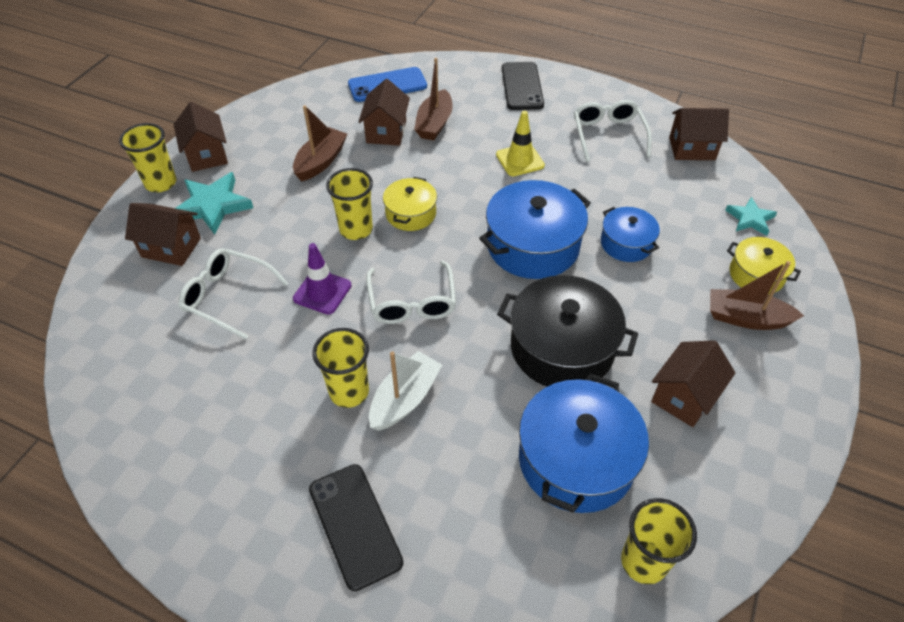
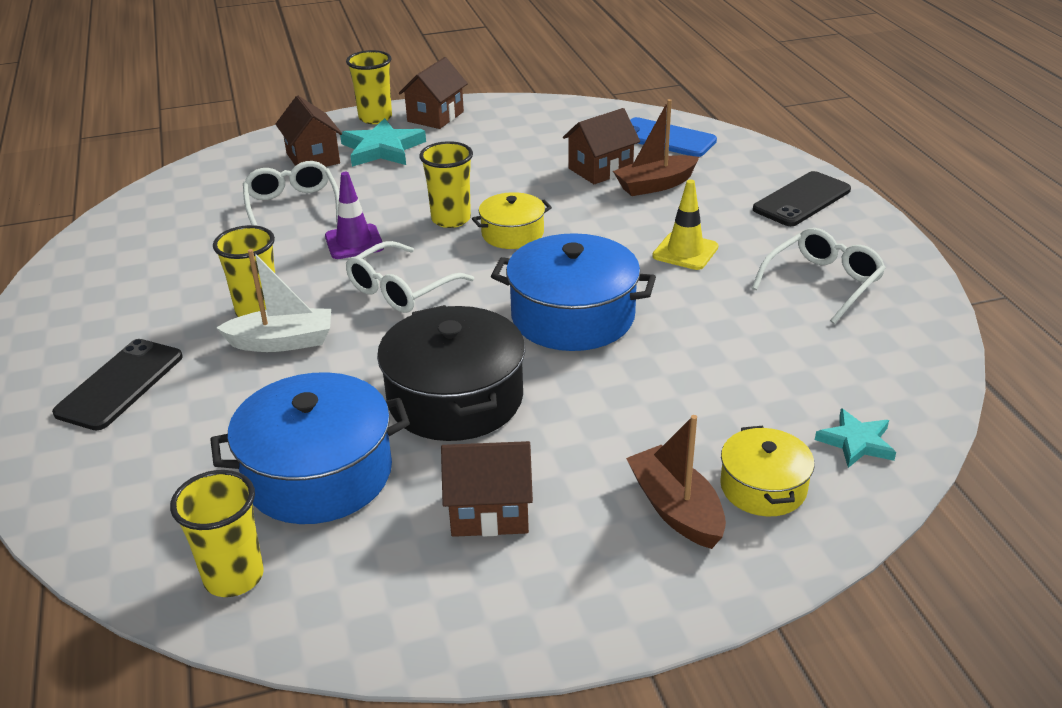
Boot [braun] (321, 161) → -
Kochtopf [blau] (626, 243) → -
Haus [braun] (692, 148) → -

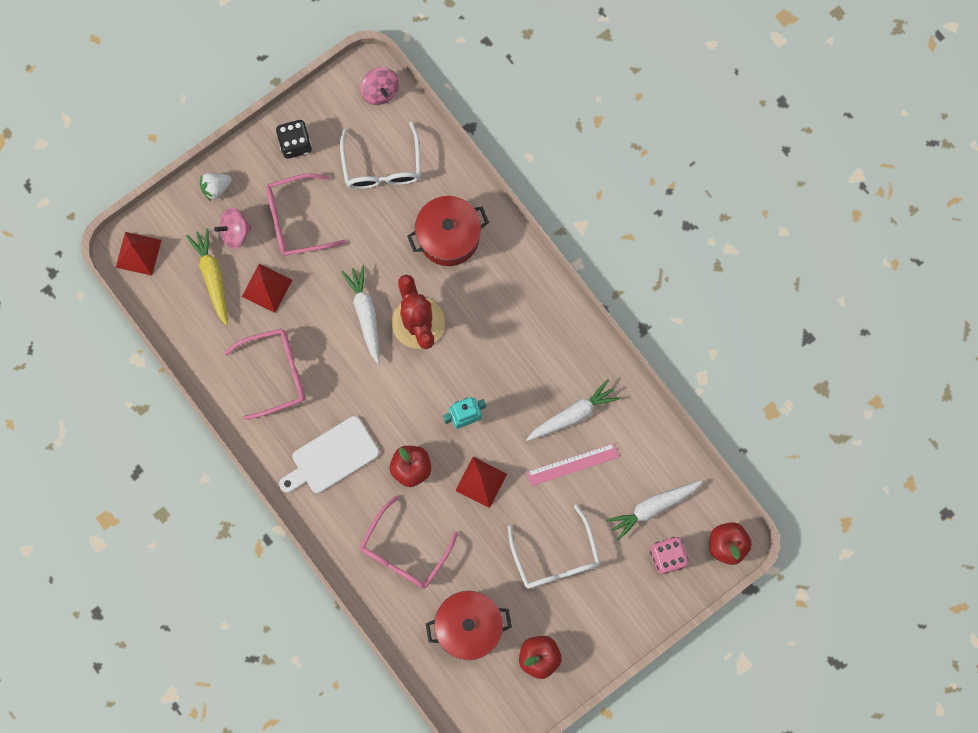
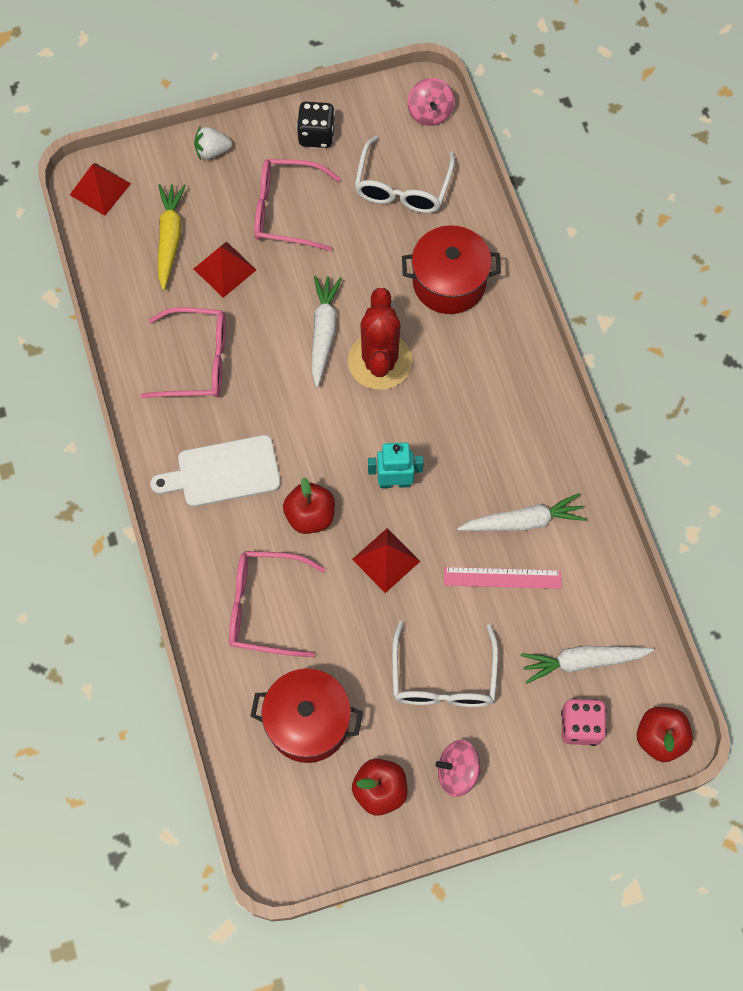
Kreisel [rosa] (235, 232) → Kreisel [rosa] (457, 771), relocated
Brille [rosa] (404, 551) → Brille [rosa] (265, 607), 45 degrees clockwise

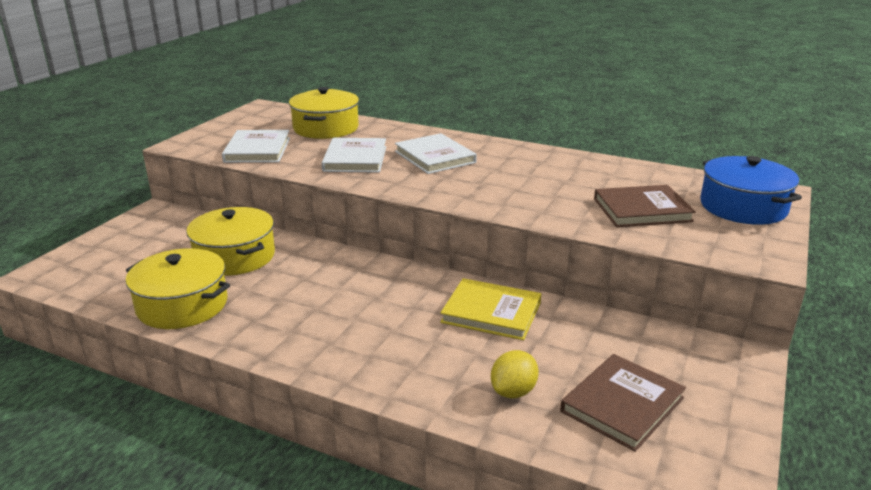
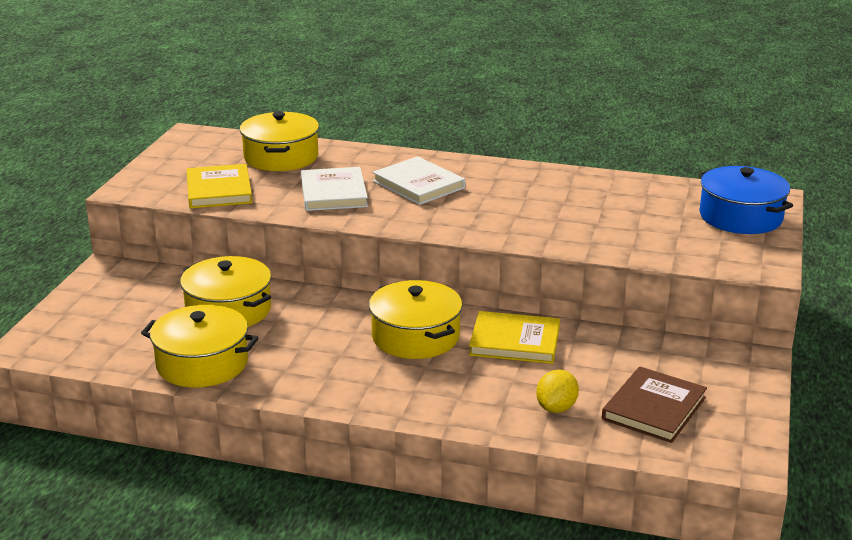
Buch [weiß] (257, 150) → Buch [gelb] (219, 190)
Buch [braun] (642, 210) → -
- → Kochtopf [gelb] (415, 337)

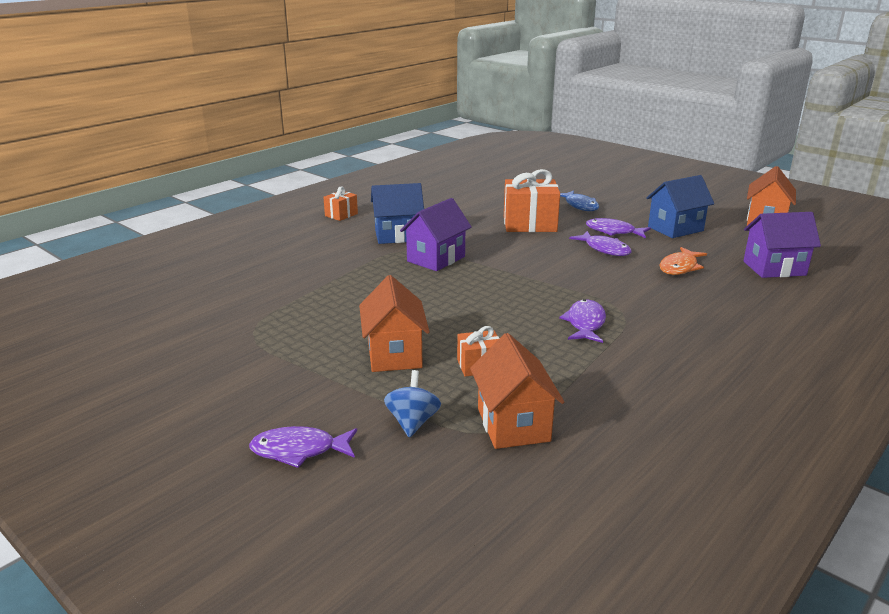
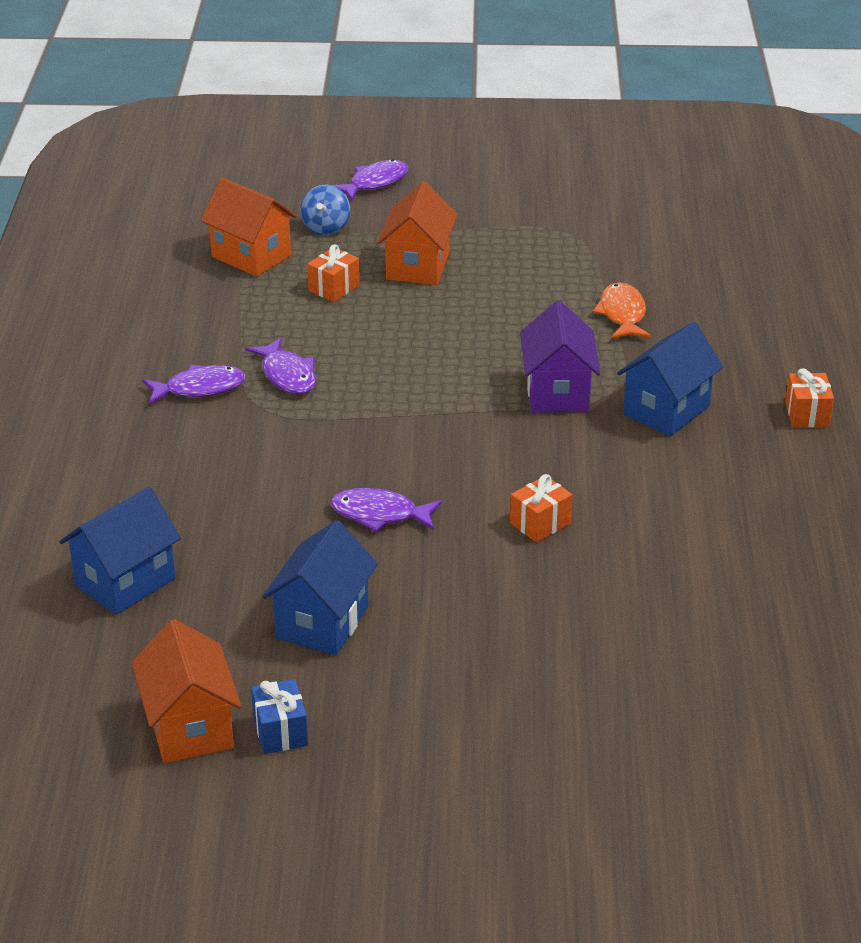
Haus [orange] (394, 355) → Haus [orange] (418, 266), 60 degrees clockwise
Kreisel [blau] (412, 422) → Kreisel [blau] (326, 227), 45 degrees clockwise
Geschenk [orange] (529, 224) → Geschenk [orange] (540, 523), x0.52
Fisch [blau] (580, 205) → -
Fisch [lila] (613, 232) → Fisch [lila] (200, 388), relocated
Fisch [orange] (679, 267) → Fisch [orange] (622, 314), relocated
Haus [lila] (774, 268) → Haus [blau] (125, 582)
- → Geschenk [blau] (280, 731)

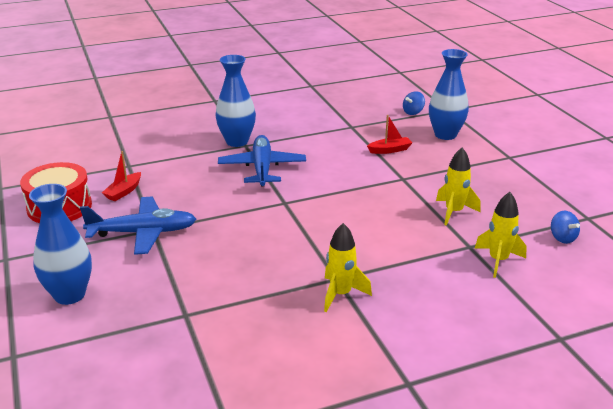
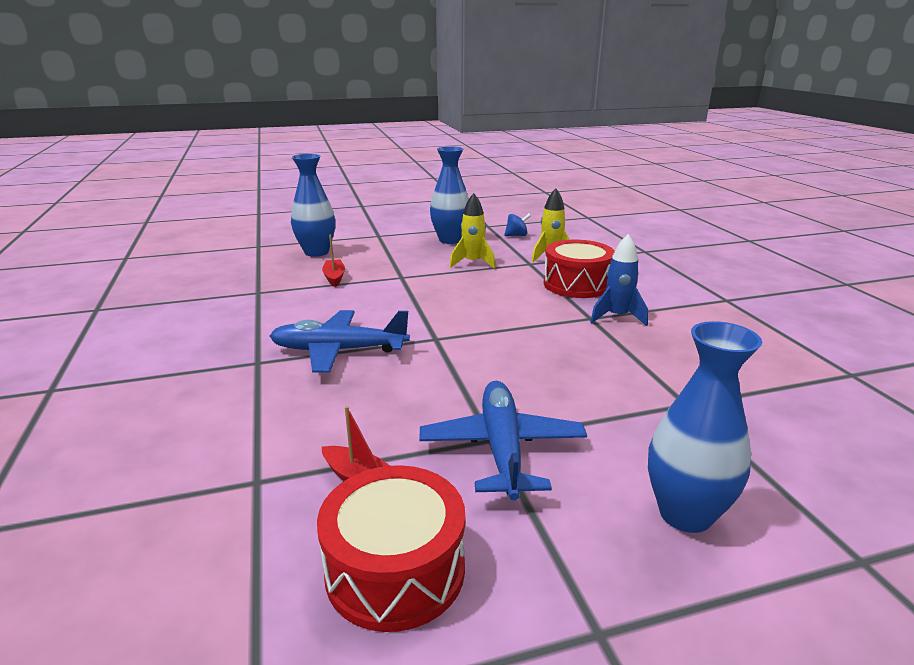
Vase [blau] (237, 141) → Vase [blau] (450, 240), relocated
Rakete [gelb] (340, 294) → Rakete [blau] (617, 317)
Kreisel [blau] (413, 112) → -
- → Trommel [rot] (577, 284)

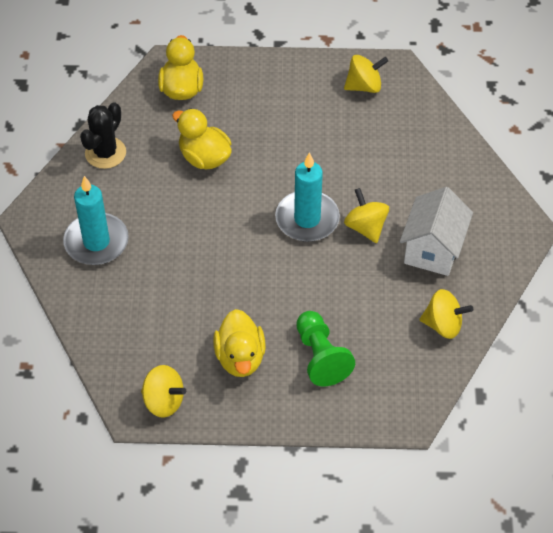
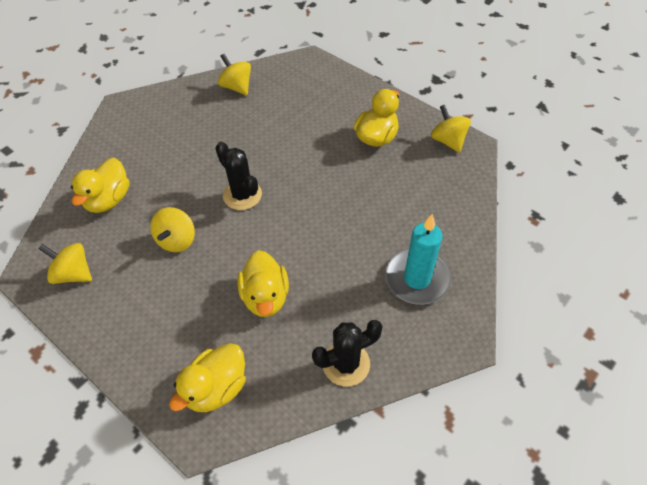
Kerze [türkis] (307, 219) → Kaktus [schwarz] (242, 195)
Bauer [grün] (320, 357) → -
Kreisel [gelb] (365, 227) → Kreisel [gelb] (177, 240), relocated
Haus [weiß] (433, 250) → -
- → Ente [gelb] (108, 200)

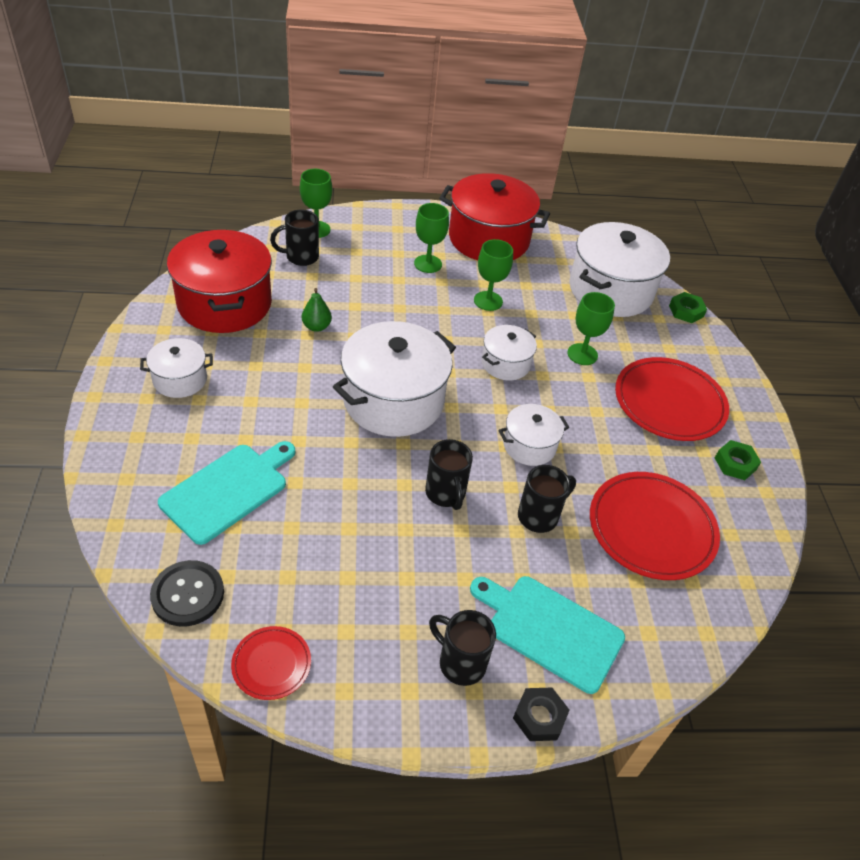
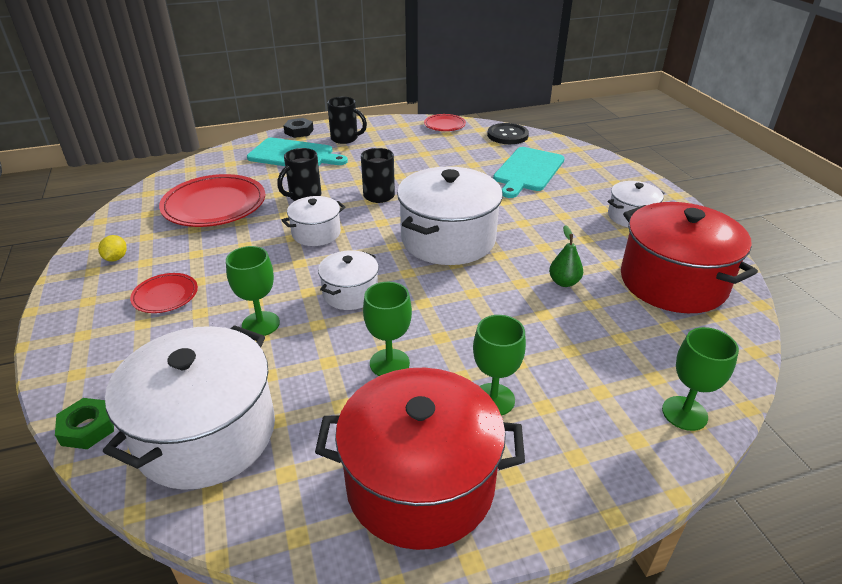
Tasse [schwarz] (301, 257) → -
Teller [rot] (669, 403) → Teller [rot] (165, 295), x0.51
Sechskantmutter [grün] (735, 463) → Zitrone [gelb] (116, 258)

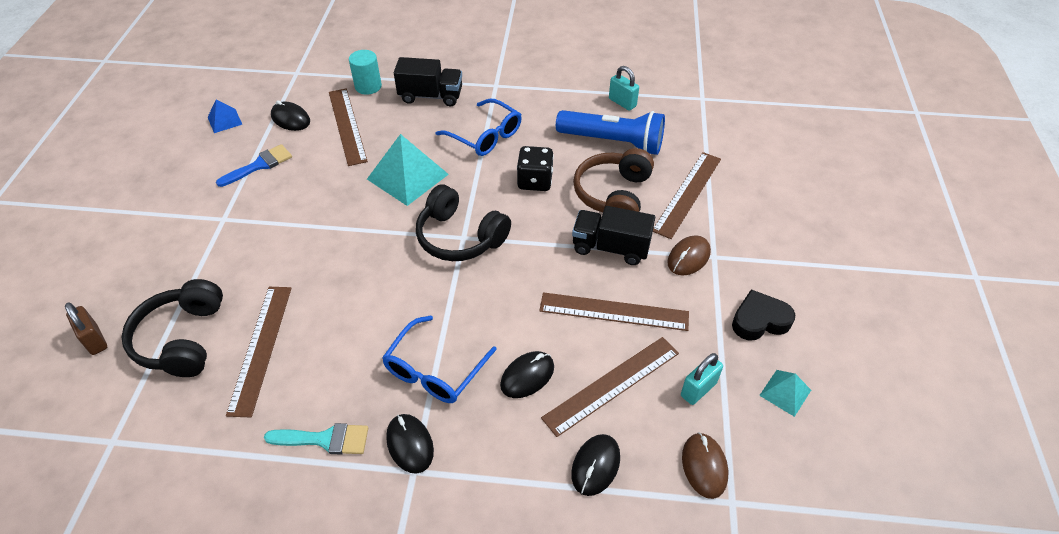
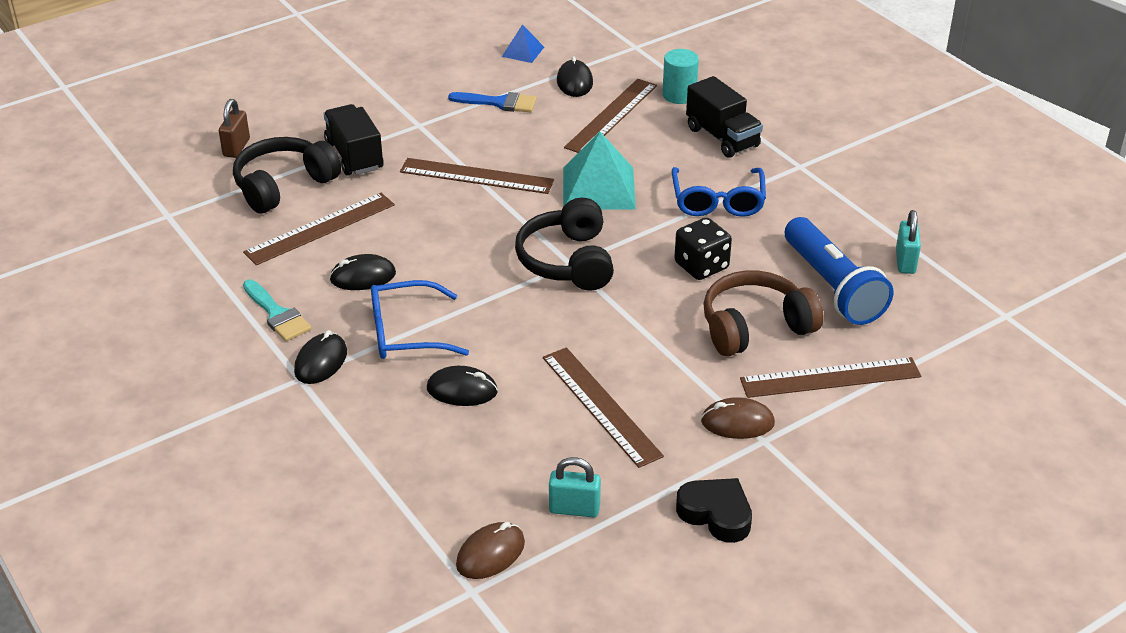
Lineal [braun] (611, 385) → Lineal [braun] (476, 176), relocated
Computermaus [schwarz] (595, 466) → Computermaus [schwarz] (363, 277), relocated
Lastwagen [schwarz] (610, 247) → Lastwagen [schwarz] (354, 156), relocated
Pyramide [türkis] (785, 392) → -

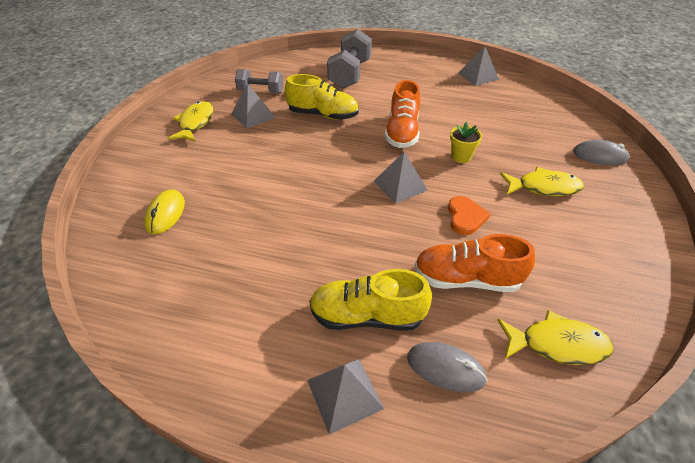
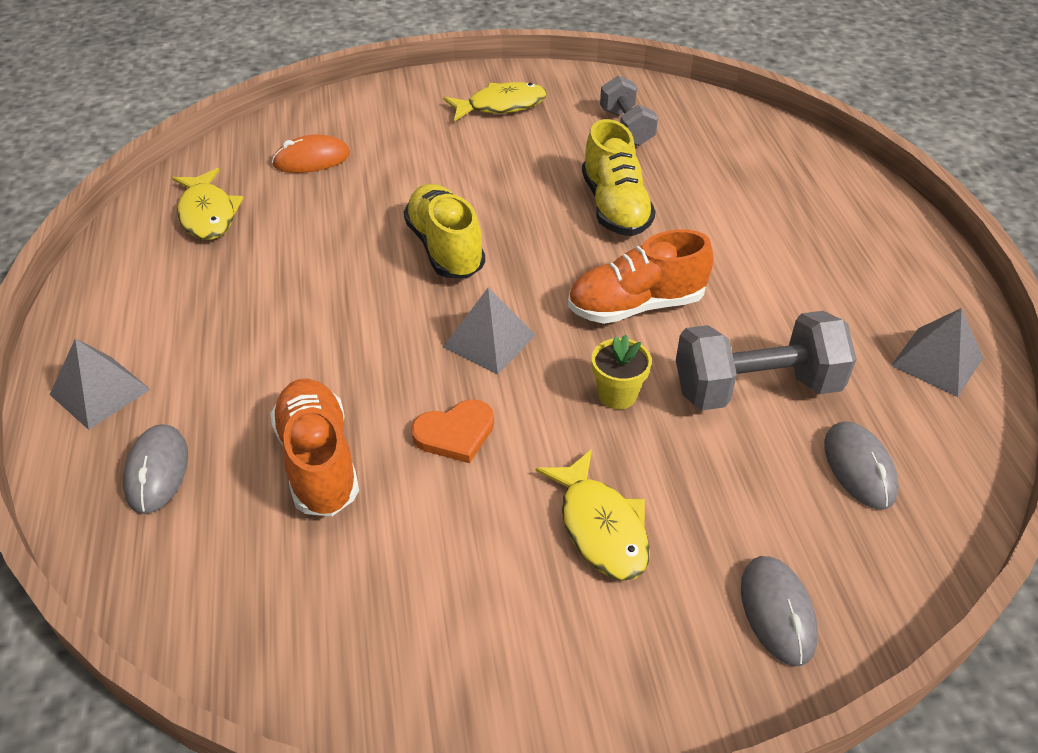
Computermaus [gelb] (166, 214) → Computermaus [orange] (312, 159)
Pyramide [grau] (253, 115) → -
Schuh [gelb] (367, 316) → Schuh [gelb] (445, 248), relocated
Hantel [grau] (350, 74) → Hantel [grau] (756, 388), relocated
Fisch [gelb] (557, 344) → Fisch [gelb] (208, 214), relocated
- → Computermaus [grau] (859, 468)

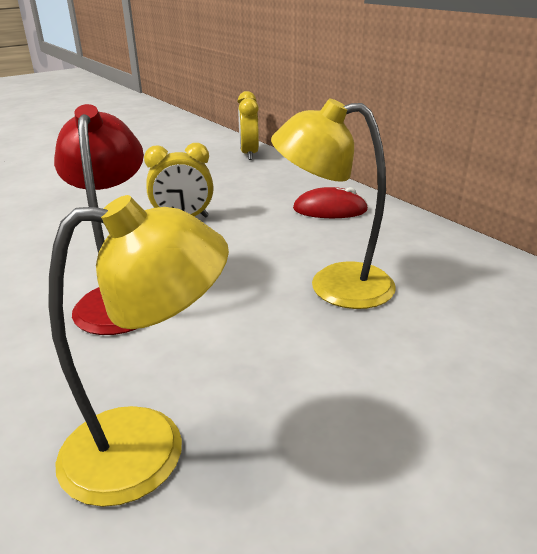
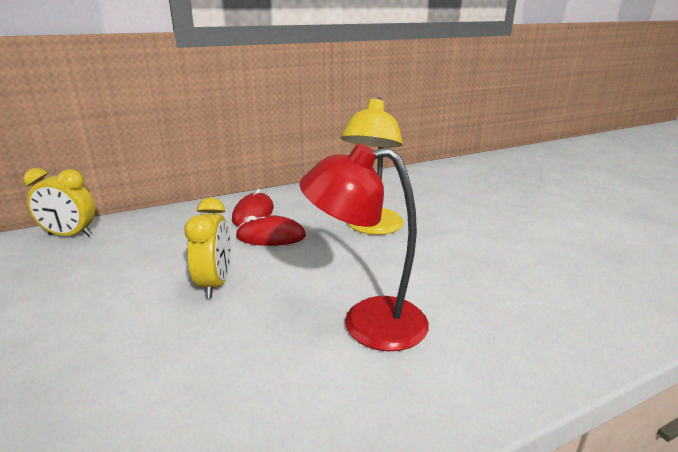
Lampe [gelb] (149, 448) → -
- → Computermaus [rot] (271, 236)

